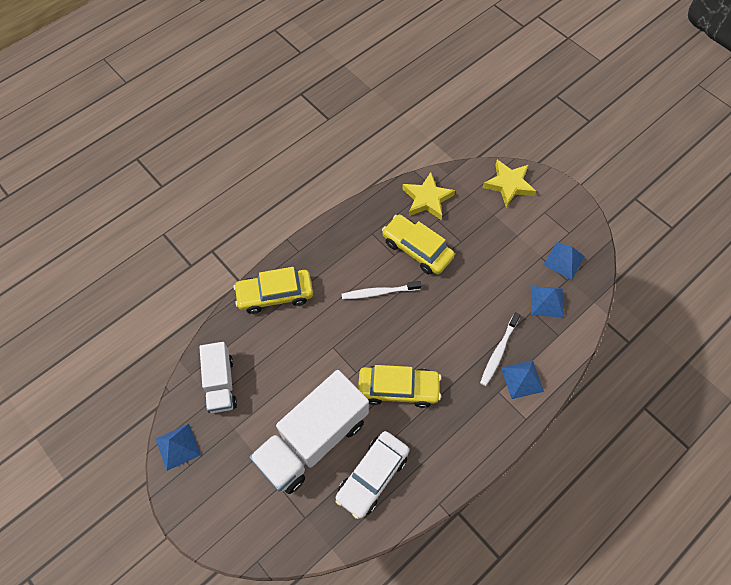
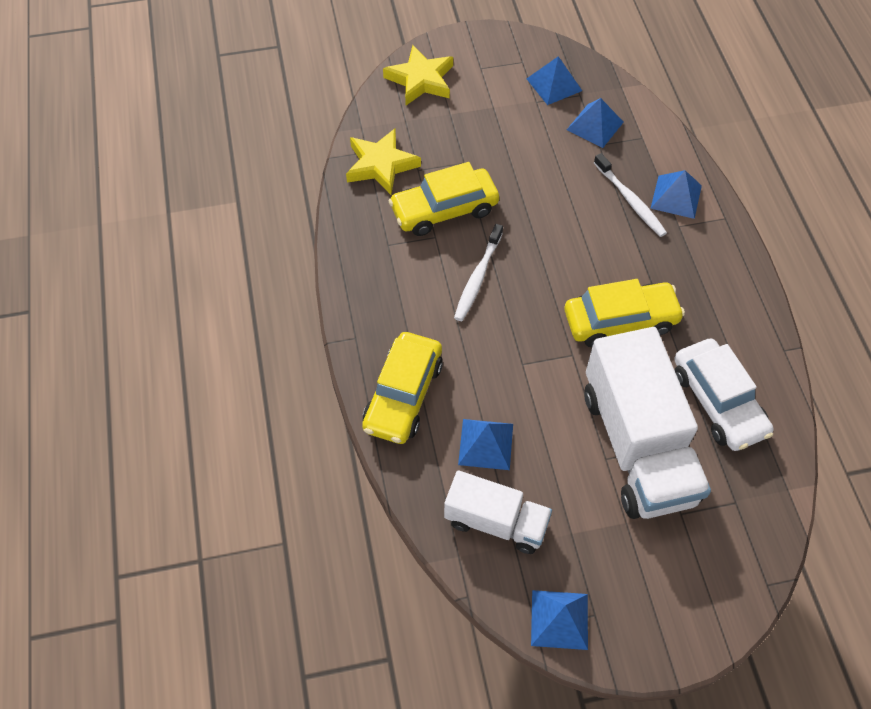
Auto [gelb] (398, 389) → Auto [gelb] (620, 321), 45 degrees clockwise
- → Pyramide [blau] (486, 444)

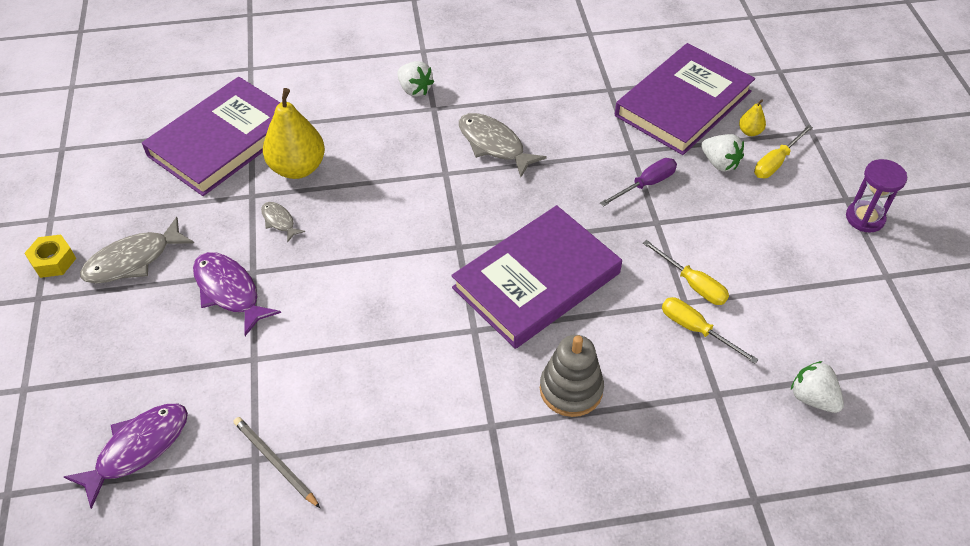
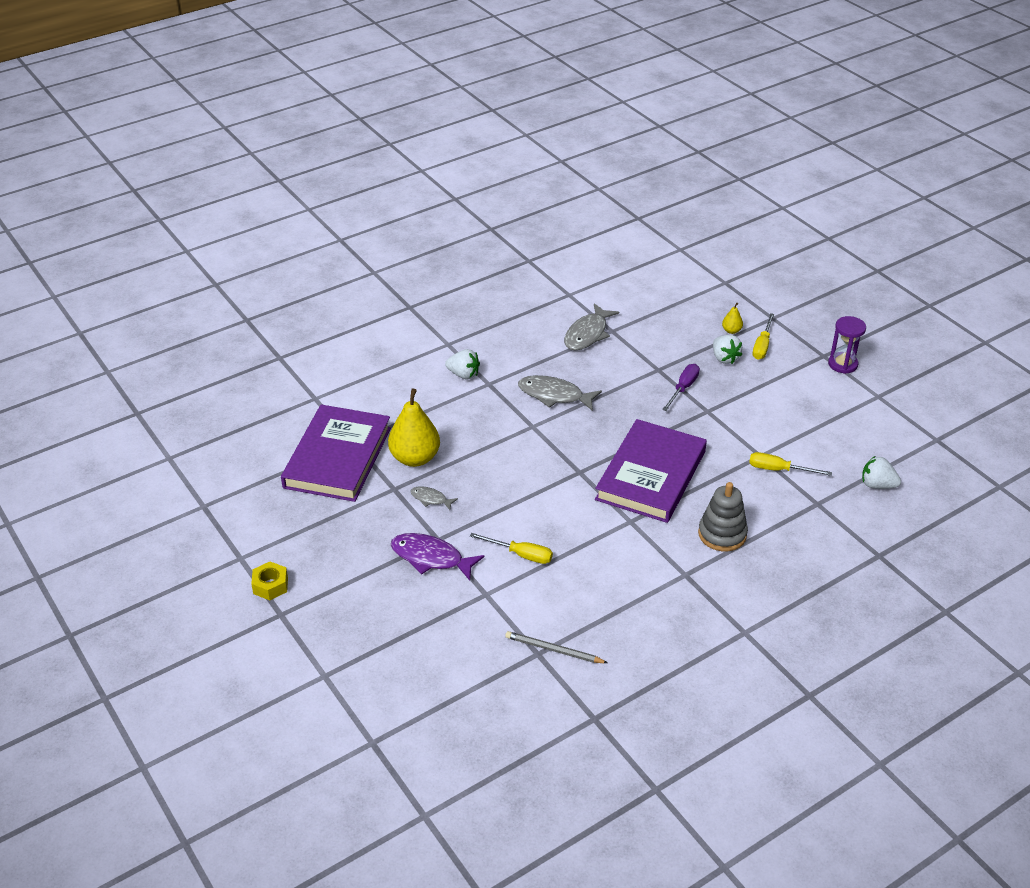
Fisch [lila] (138, 449) → -
Fisch [grau] (133, 260) → Fisch [grau] (587, 334), relocated
Buch [lila] (683, 103) → -
Schraubenzieher [gelb] (692, 284) → Schraubenzieher [gelb] (520, 554), relocated
Erdbeere [weiß] (719, 163) → Erdbeere [weiß] (724, 358), 45 degrees clockwise

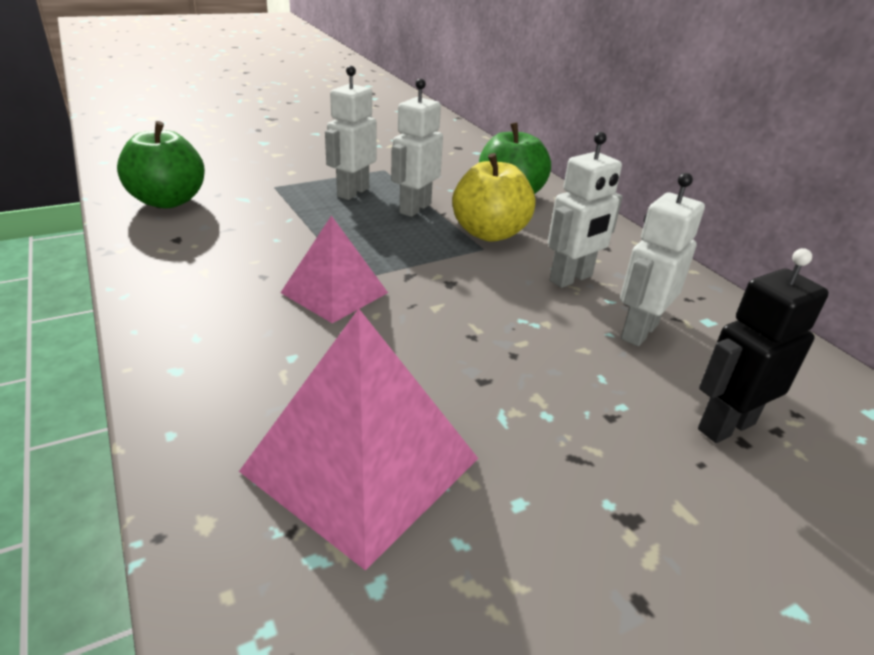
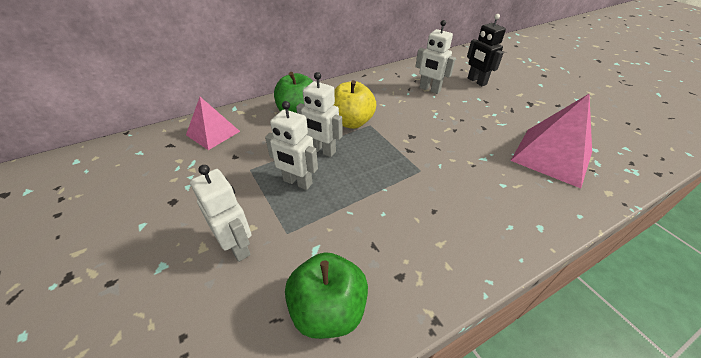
Pyramide [rosa] (334, 292) → Pyramide [rosa] (213, 133), relocated
Roboter [weiß] (571, 279) → Roboter [weiß] (238, 246), relocated

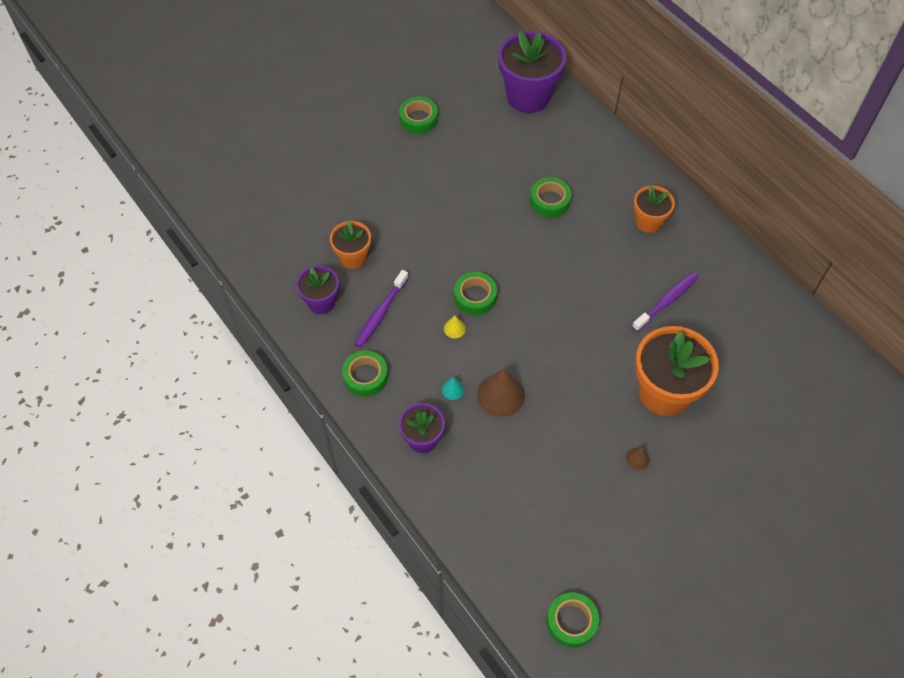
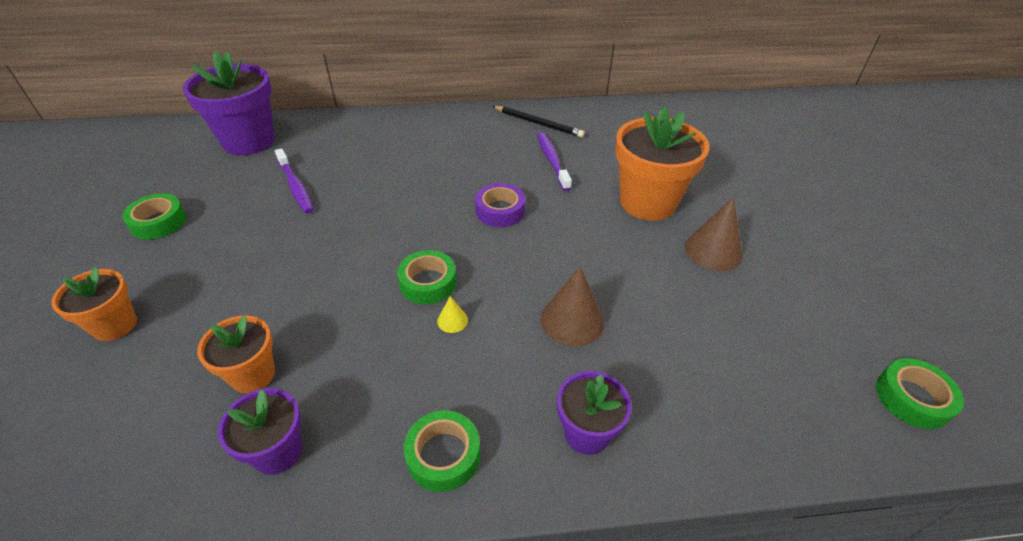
Zahnbürste [lila] (381, 313) → Zahnbürste [lila] (296, 186), relocated
Kegel [türkis] (453, 389) → -
Klebeband [grün] (550, 201) → -
Kegel [braun] (637, 458) → Kegel [braun] (713, 251), x2.08
Blumentopf [orange] (648, 222) → Blumentopf [orange] (115, 325), relocated
- → Klebeband [lila] (500, 211)
- → Bleistift [schwarz] (538, 123)

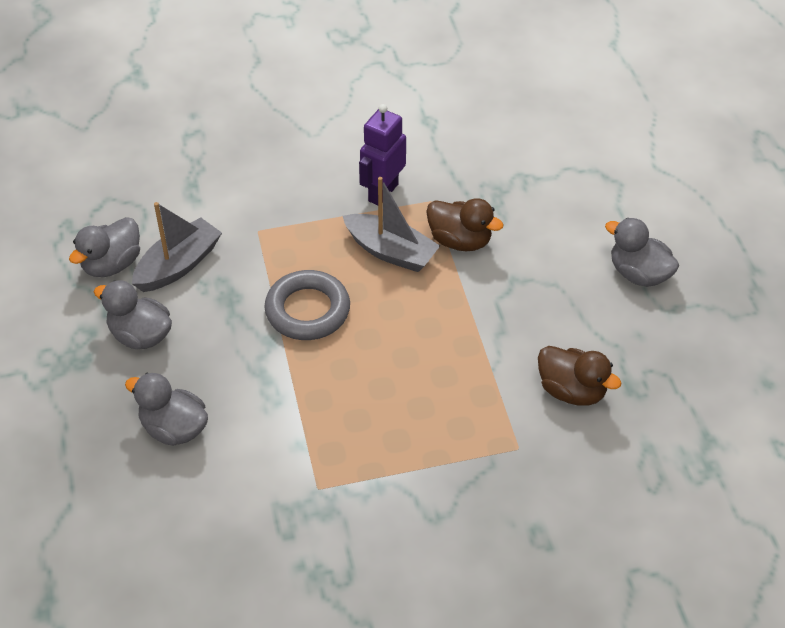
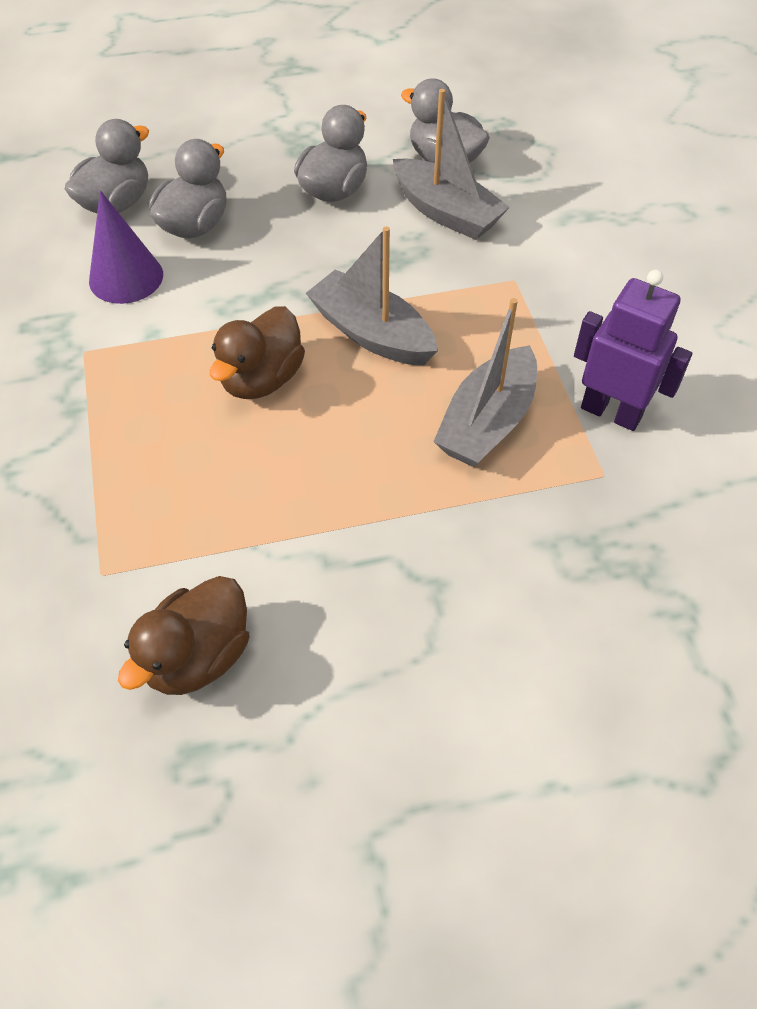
Ring [grau] (307, 310) → Boot [grau] (372, 333)
Ente [braun] (460, 241) → Ente [braun] (261, 379), relocated
Ente [grau] (638, 274) → Ente [grau] (116, 204), relocated
- → Kegel [lila] (126, 277)

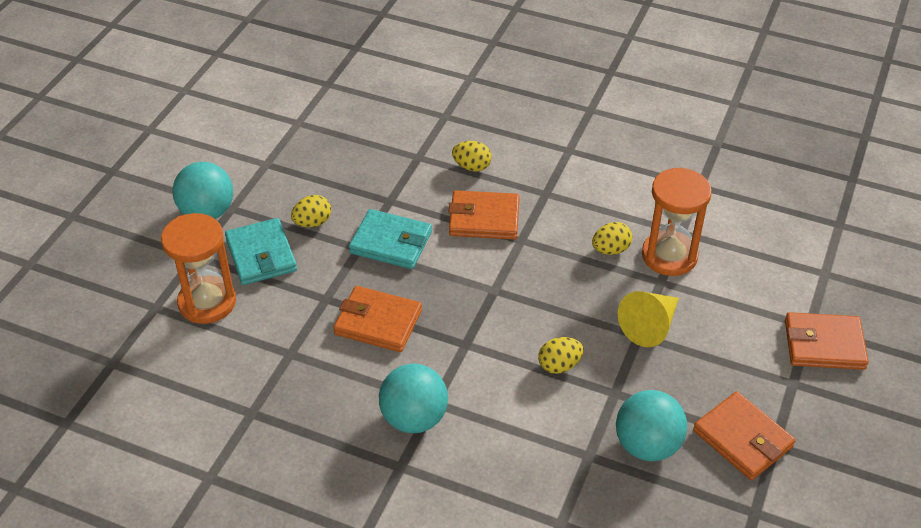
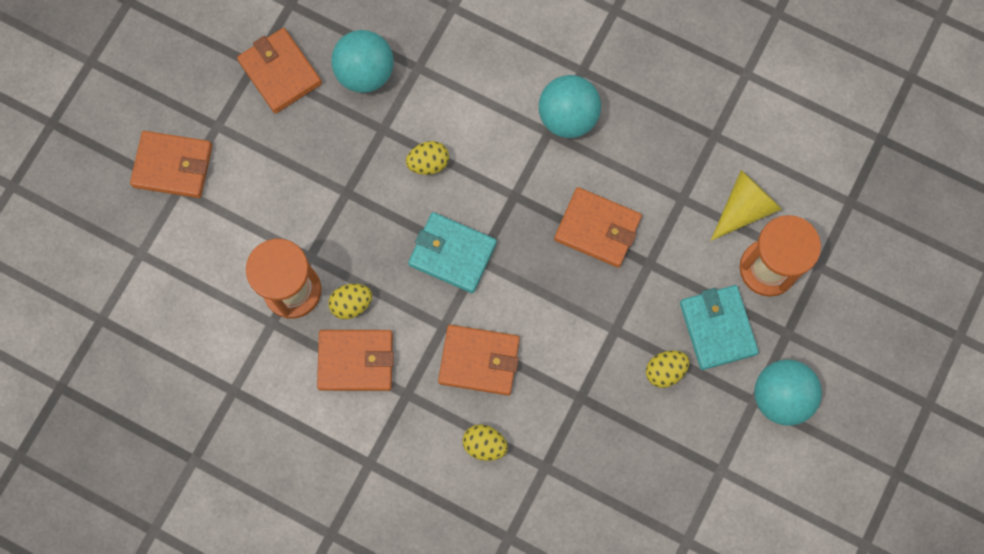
Geldbörse [türkis] (391, 242) → Geldbörse [türkis] (452, 254), relocated
Kegel [gelb] (650, 326) → Kegel [gelb] (744, 208), relocated
- → Geldbörse [orange] (356, 361)

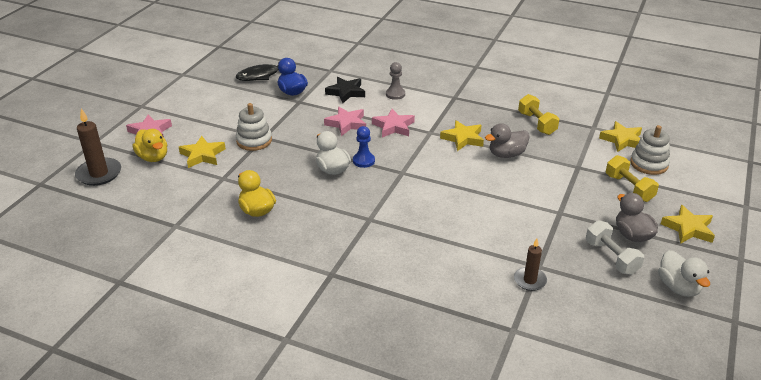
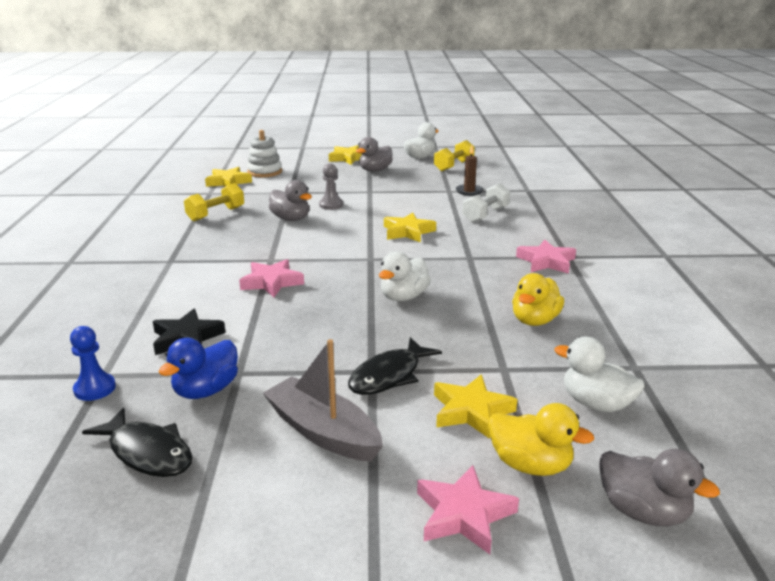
Kerze [braun] (99, 174) → Ente [grau] (643, 511)
Ente [gelb] (153, 157) → Ente [gelb] (530, 465), 90 degrees clockwise
Stapelspielzeug [weiß] (254, 141) → Fisch [schwarz] (389, 376)
Stern [rosa] (346, 124) → Stern [rosa] (546, 262), relocated
Bauer [blau] (363, 161) → Bauer [blau] (95, 388), relocated
Bauer [grau] (395, 94) → Bauer [grau] (331, 205), relocated
Stern [gelb] (463, 138) → Stern [gelb] (408, 232), relocated
Hantel [weiß] (611, 257) → Hantel [weiß] (485, 215), relocated
Hantel [gelb] (629, 188) → Hantel [gelb] (454, 166), relocated
- → Boot [grau] (323, 432)
- → Ente [weiß] (596, 404)

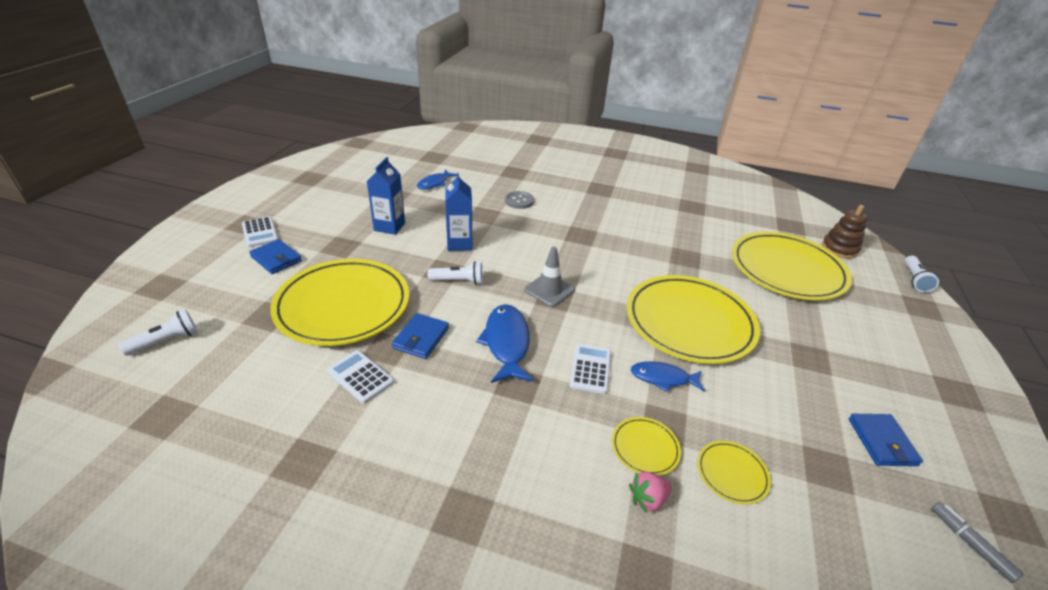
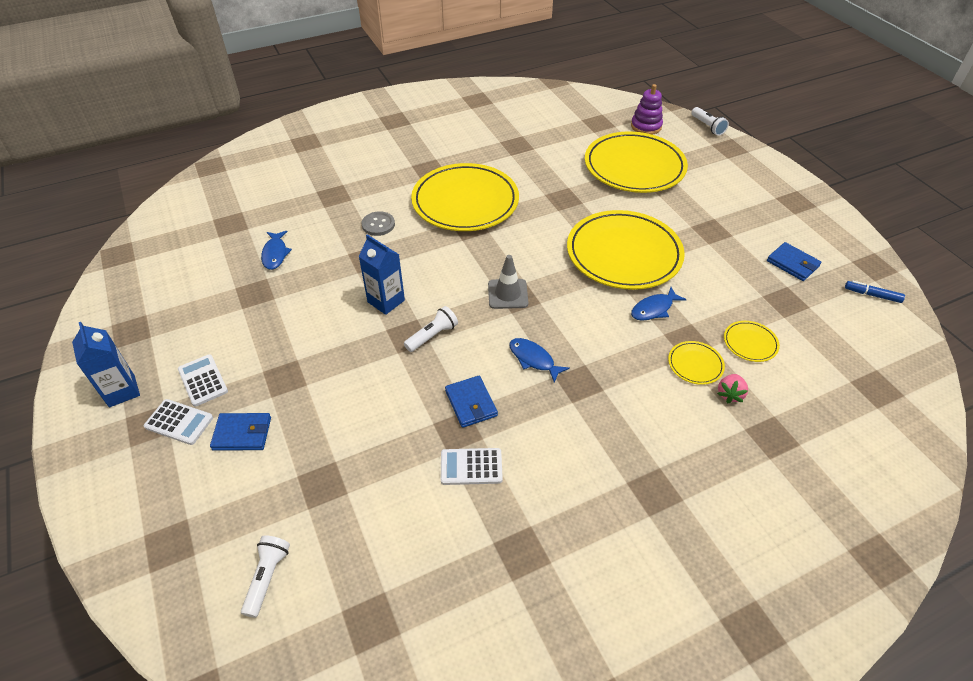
Teller [gelb] (343, 305) → Teller [gelb] (465, 202), relocated
Getränkekarton [blau] (389, 227) → Getränkekarton [blau] (122, 391), relocated
Fisch [blau] (506, 343) → Fisch [blau] (533, 359), x0.65
Taschenrechner [weiß] (590, 369) → Taschenrechner [weiß] (203, 380), relocated
Stapelspielzeug [braun] (839, 249) → Stapelspielzeug [lila] (646, 126)
Filzstift [grau] (970, 544) → Filzstift [blau] (872, 295)

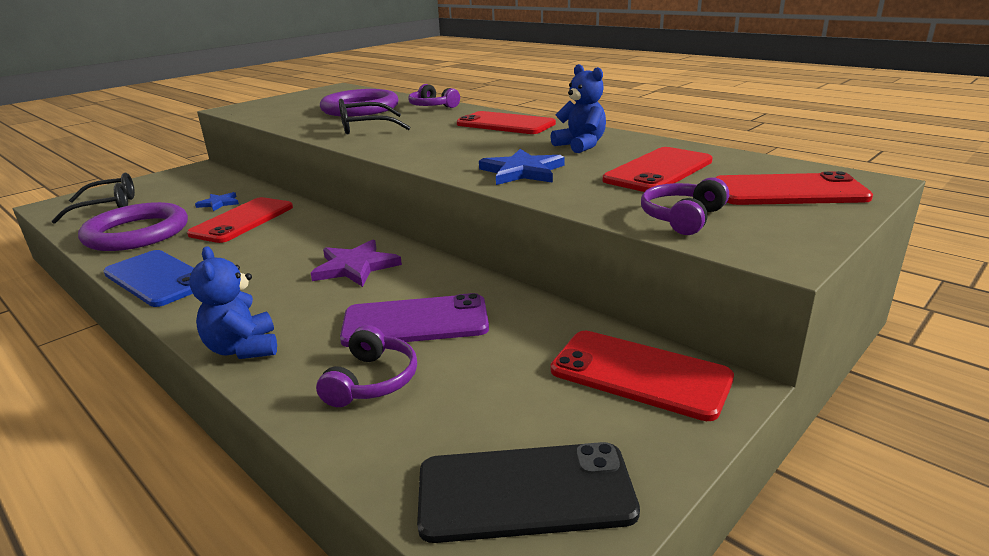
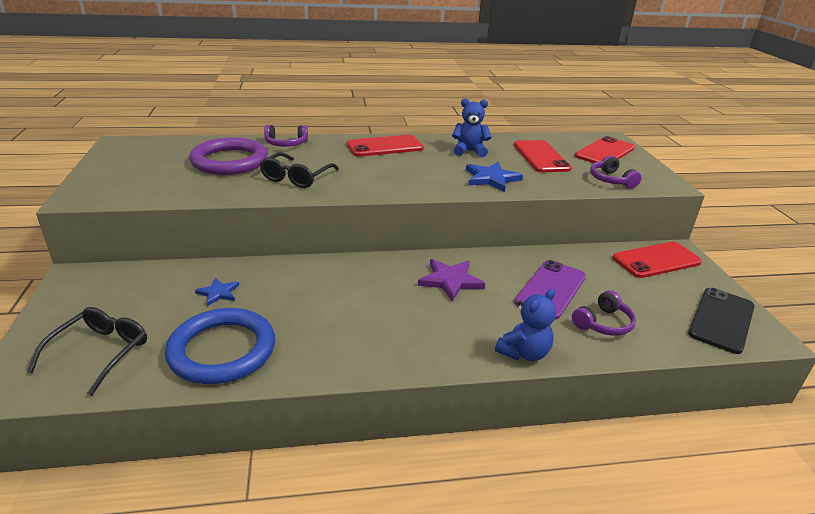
Ring [lila] (137, 233) → Ring [blau] (222, 350)
Handy [blau] (158, 278) → -
Handy [rot] (243, 220) → -
Teddybär [blau] (243, 348) → Teddybär [blau] (524, 353), 60 degrees counterclockwise
Kopfhörer [lila] (372, 381) → Kopfhörer [lila] (603, 323), 90 degrees clockwise

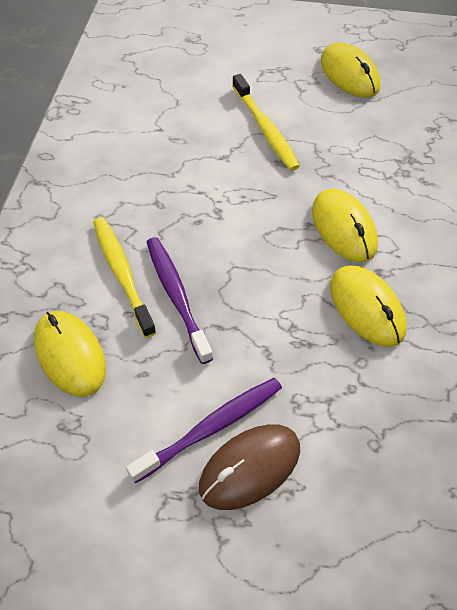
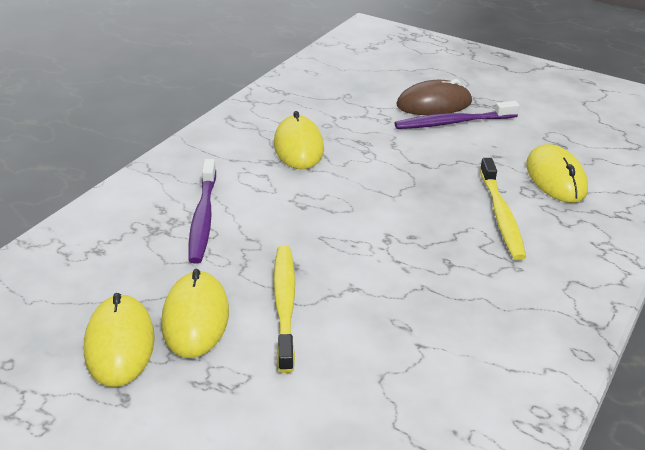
Zahnbürste [lila] (177, 296) → Zahnbürste [lila] (203, 218), relocated
Computermaus [gelb] (344, 228) → Computermaus [gelb] (195, 318), relocated

